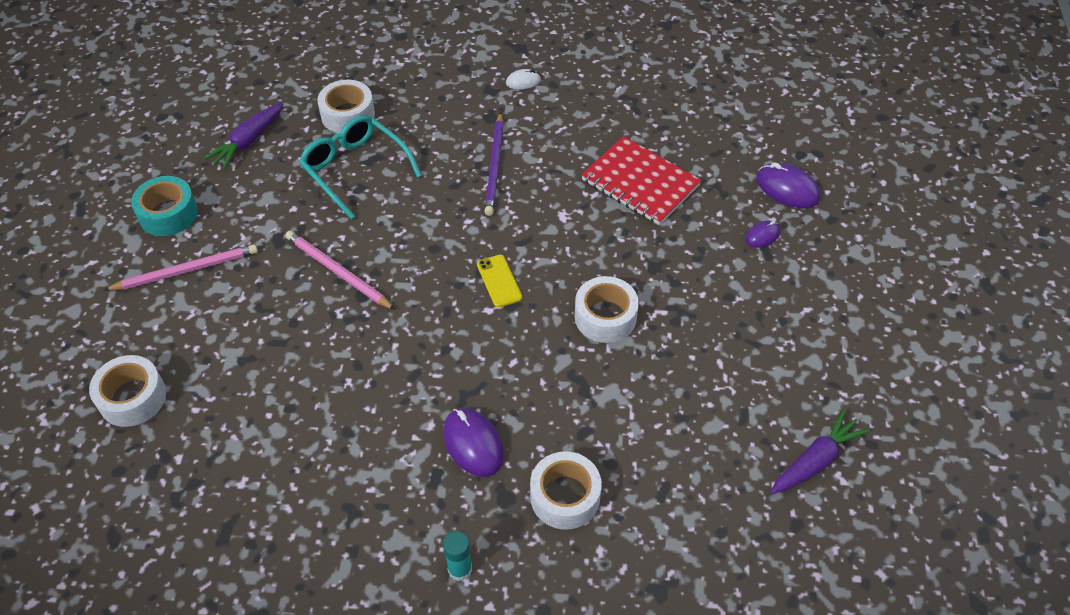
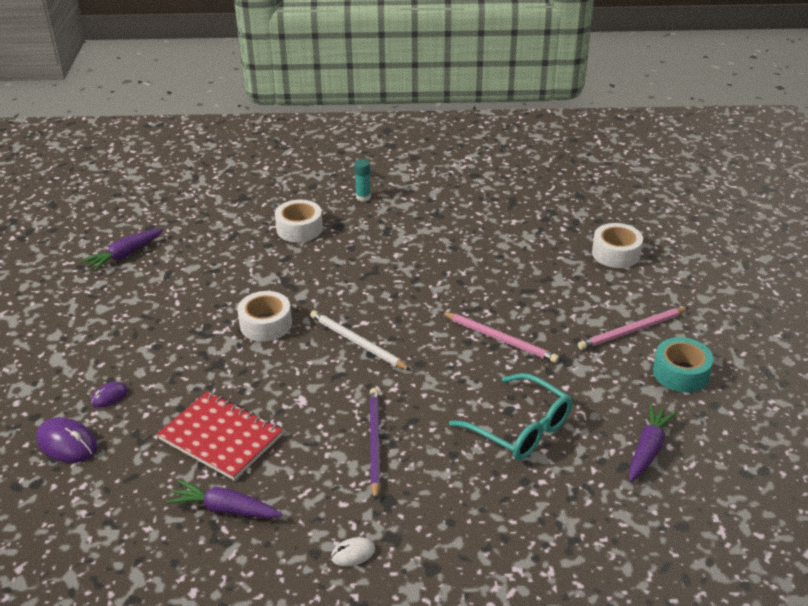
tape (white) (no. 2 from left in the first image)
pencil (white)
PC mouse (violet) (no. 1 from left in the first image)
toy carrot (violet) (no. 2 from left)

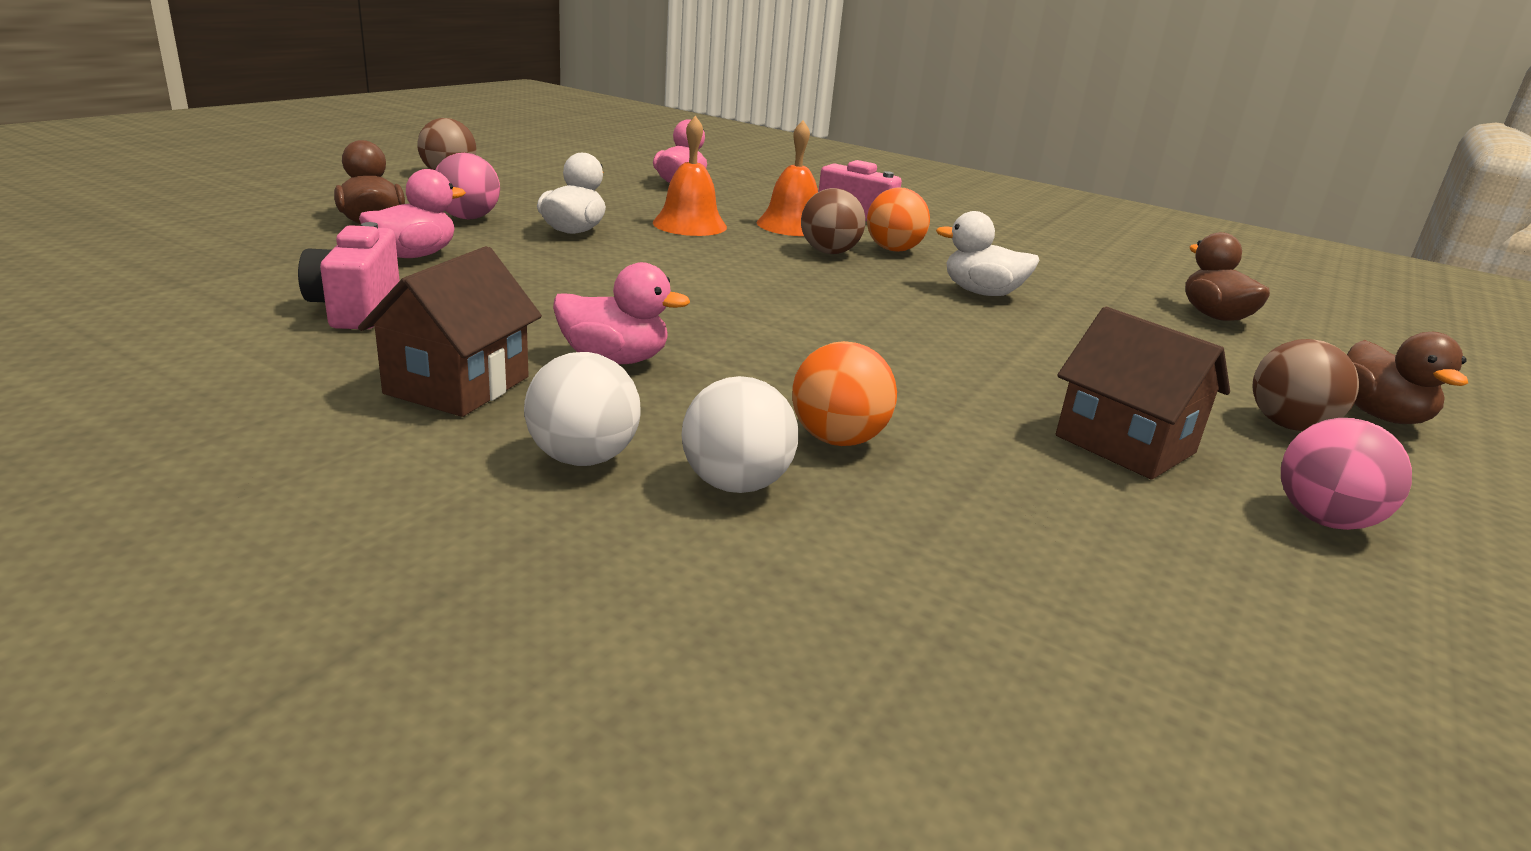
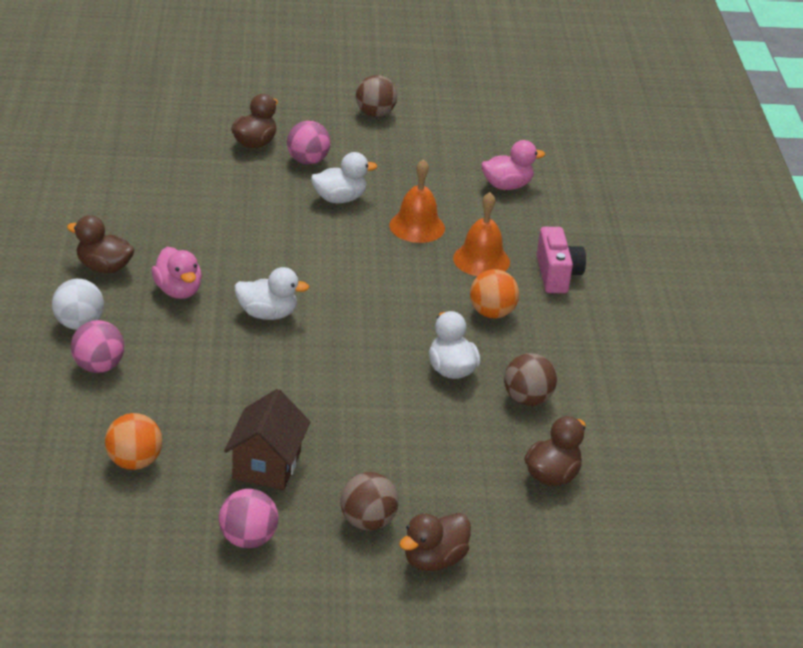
rubber duck (rosy) (no. 1 from left in the first image)
sphere (dark brown) (no. 3 from left)
compact camera (rosy) (no. 1 from left in the first image)
rubber duck (dark brown) (no. 1 from left)
sphere (orange) (no. 1 from left)
sphere (rosy) (no. 1 from left)
rubber duck (white) (no. 1 from left)

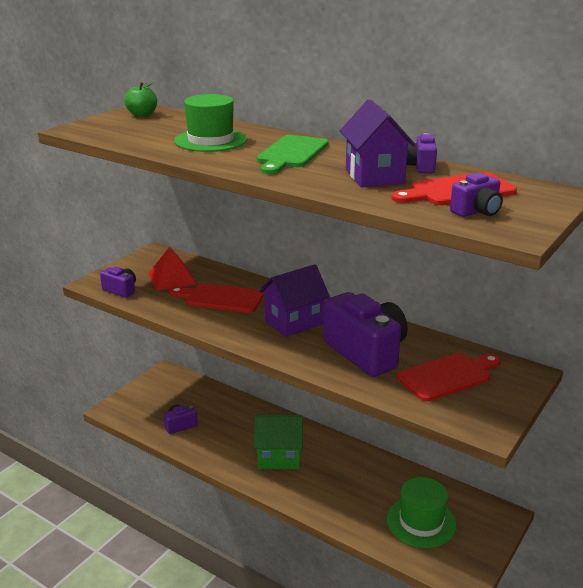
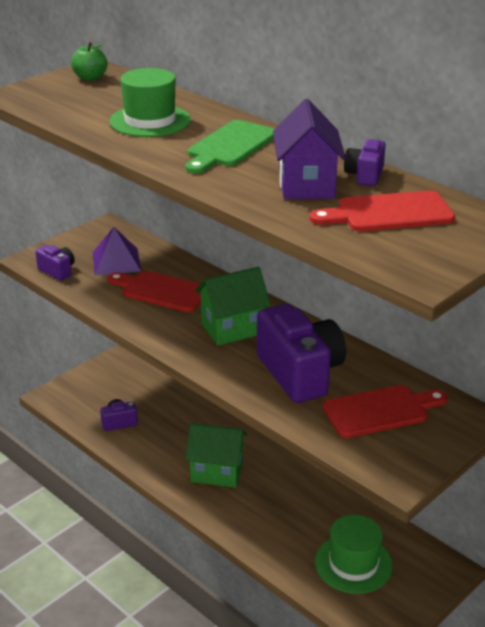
compact camera (violet) (no. 5 from left in the first image)
pyramid (violet)
house (leaf-green) (no. 2 from left)

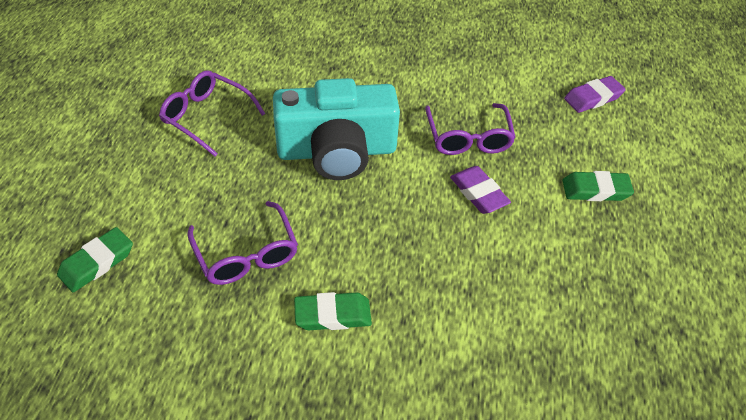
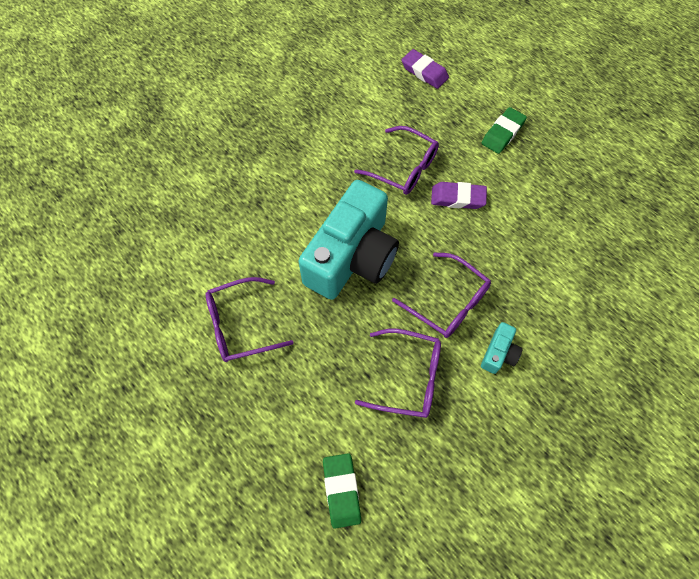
eraser (violet) (no. 1 from left)
compact camera (aqua) (no. 2 from left)
glasses (violet) (no. 4 from left)

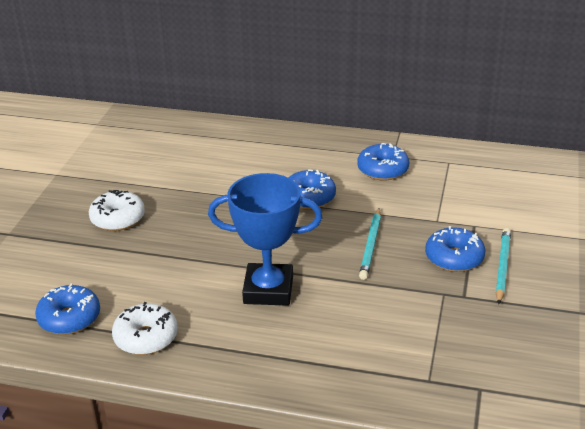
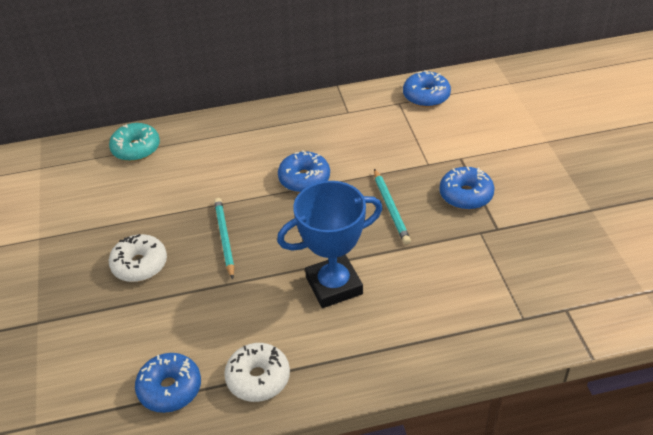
donut (royal blue) (no. 3 from left)
pencil (aqua) (no. 1 from left)
donut (aqua)

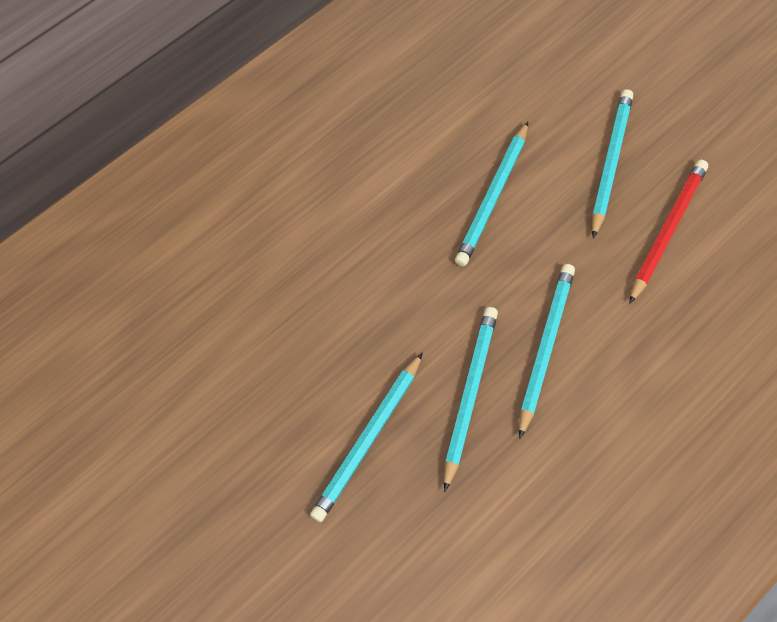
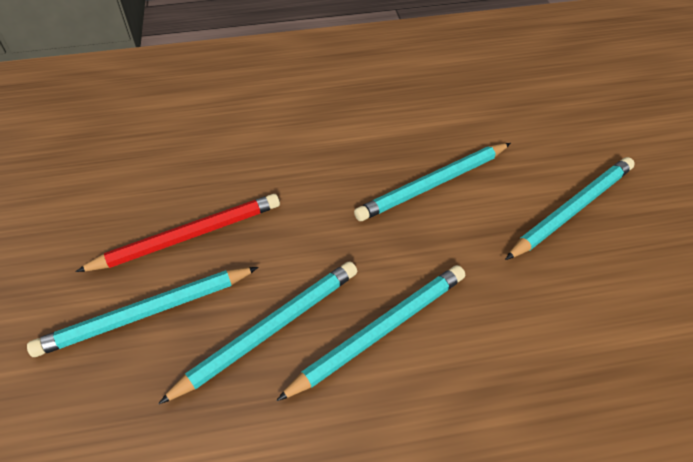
pencil (red)

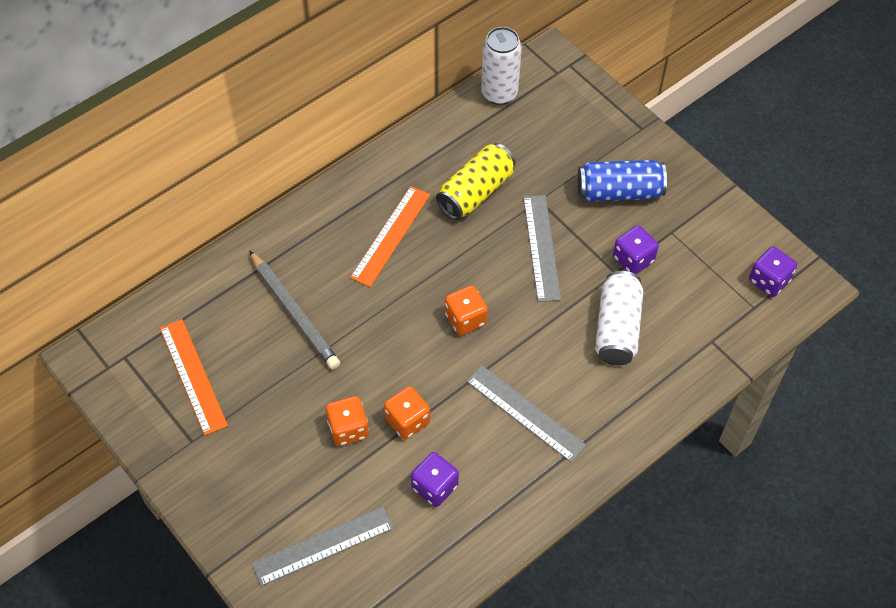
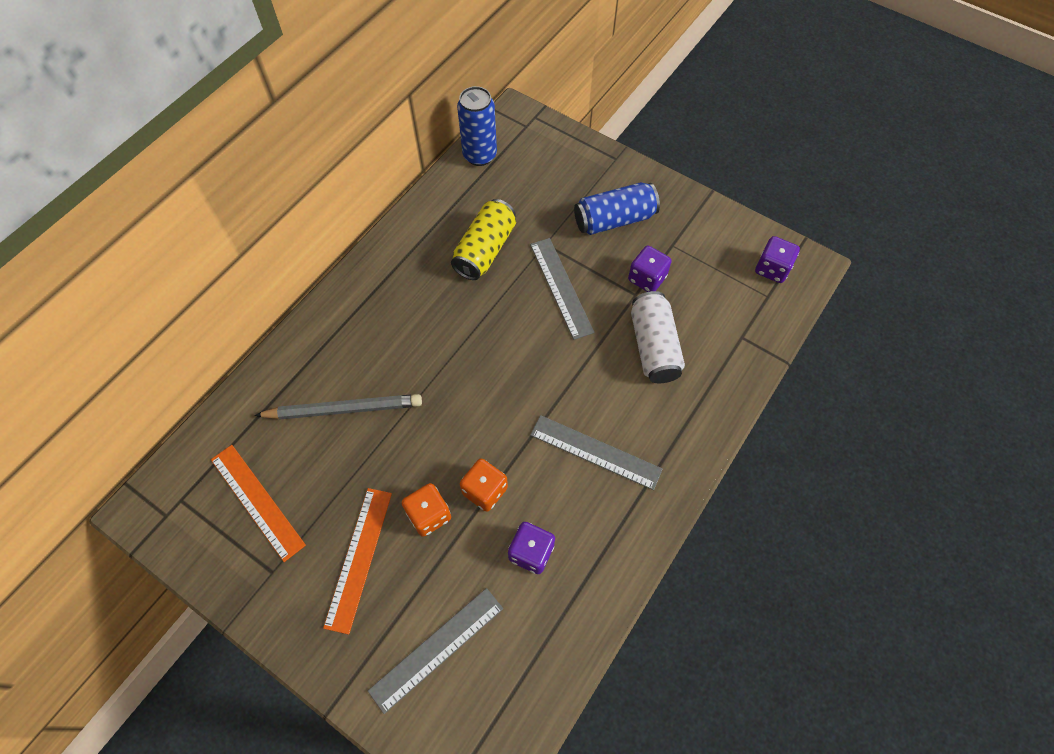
tin (royal blue) (no. 1 from left)
straightedge (orange) (no. 2 from left)
pencil (ash-grey)
dice (orange) (no. 3 from left in the first image)

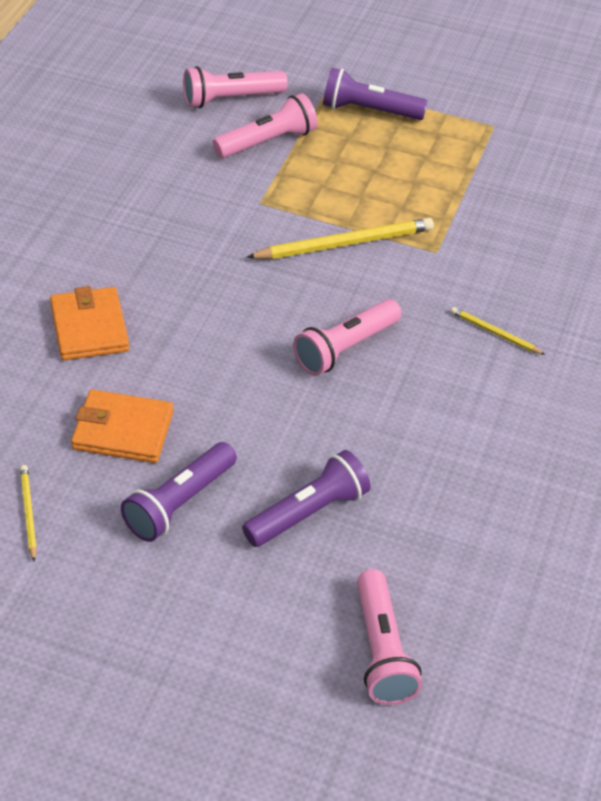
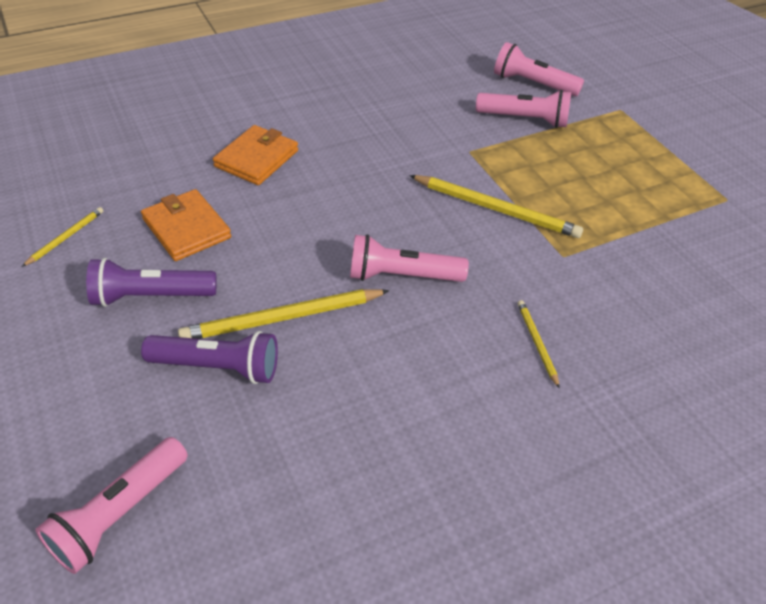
pocket torch (violet) (no. 3 from left in the first image)
pencil (golden) (no. 2 from left)

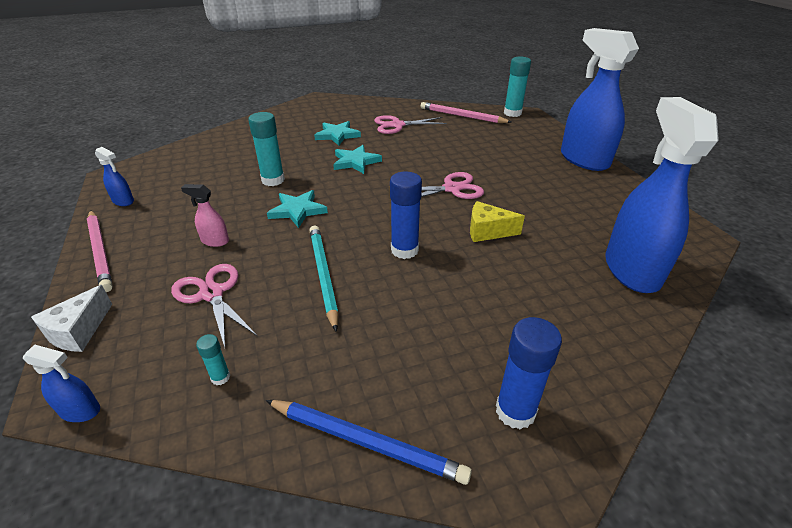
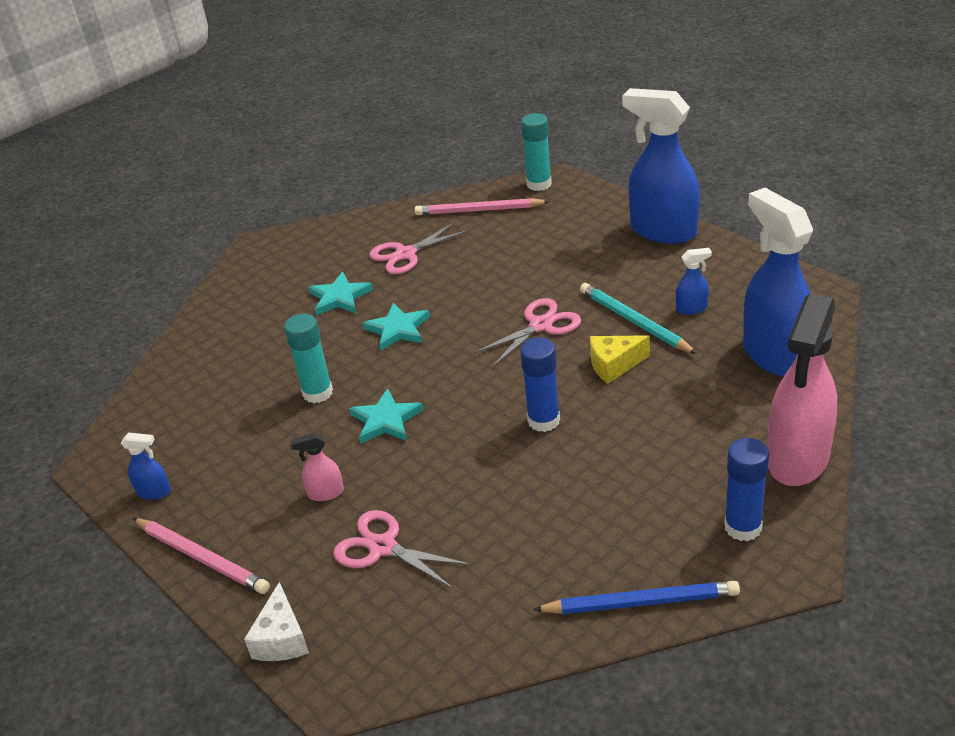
pencil (aqua)
glue (aqua) (no. 1 from left in the first image)
sprayer (royal blue) (no. 3 from left)
sprayer (rosy) (no. 2 from left)

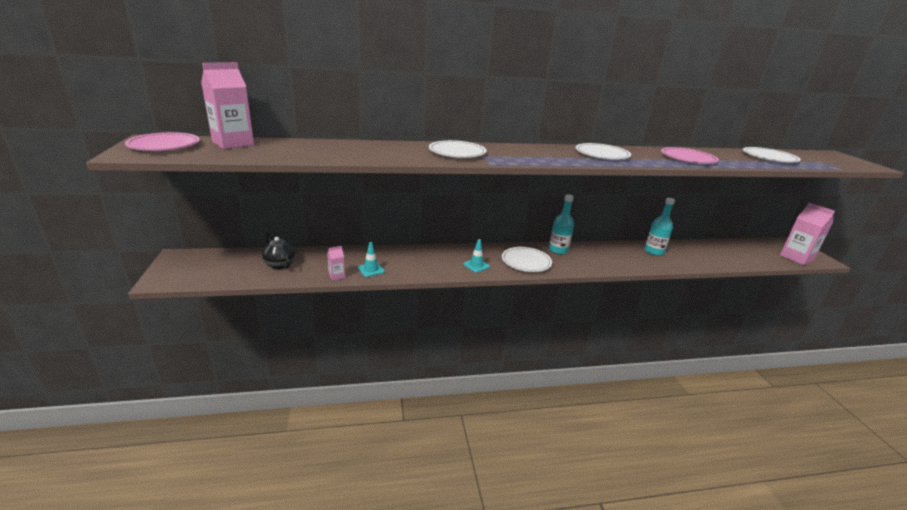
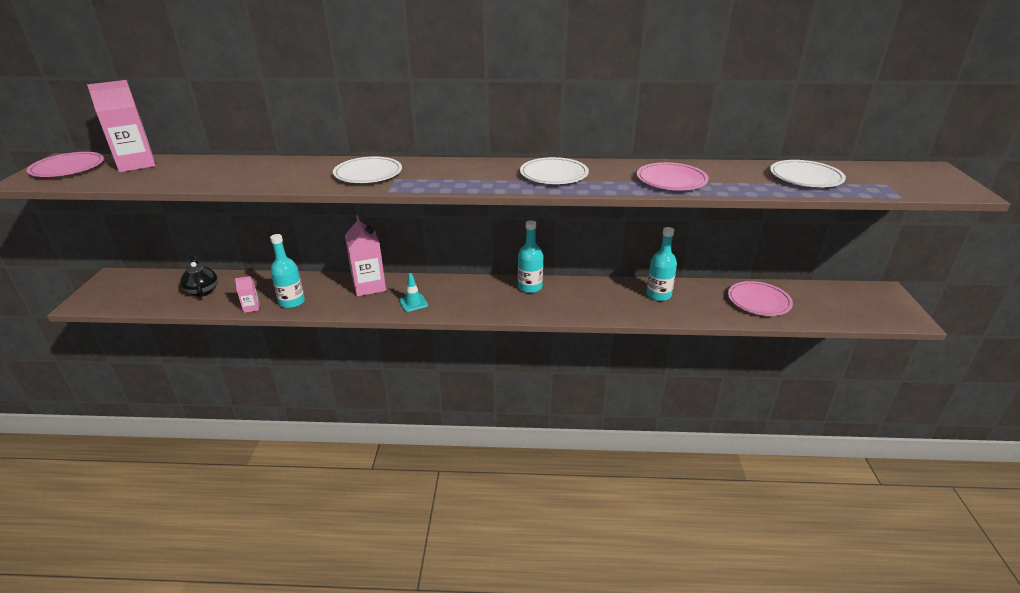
carton (rosy) (no. 3 from left)
drink bottle (aqua) (no. 1 from left)
flat dish (white) (no. 2 from left in the first image)
flat dish (rosy) (no. 3 from left)

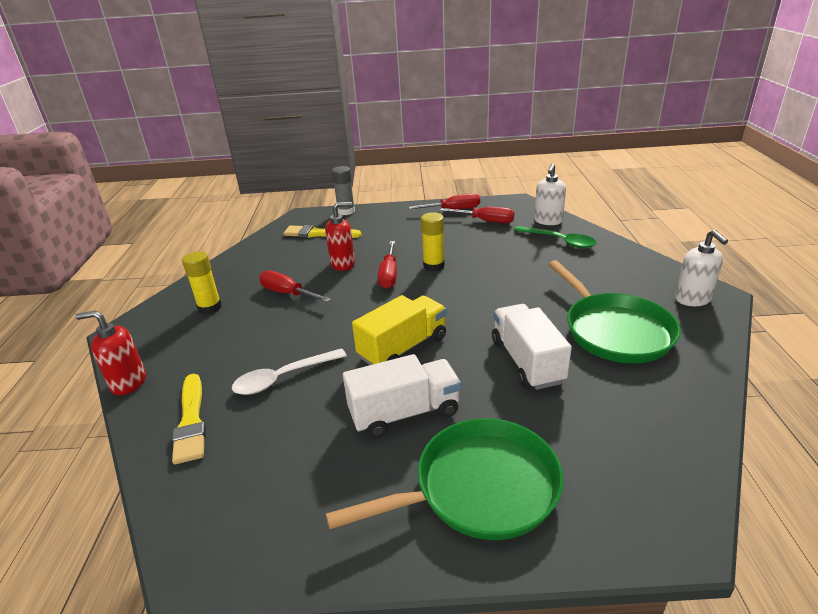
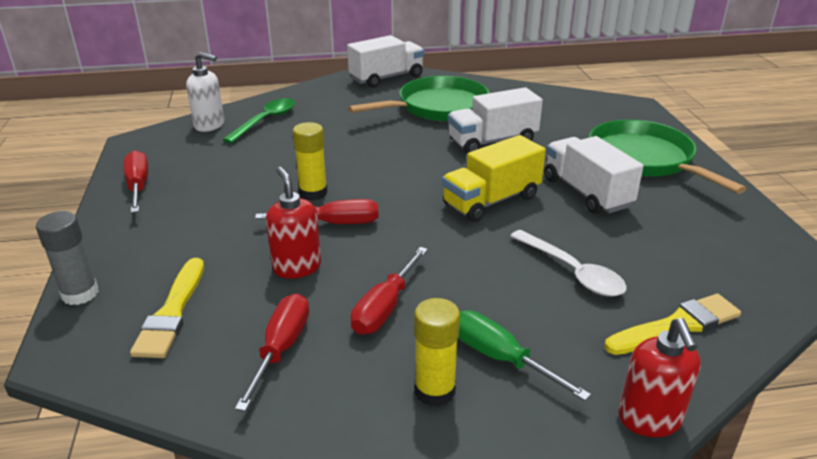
hand screwdriver (red) (no. 2 from left)
lorry (white) (no. 1 from left)
lorry (golden)
hand screwdriver (leaf-green)

